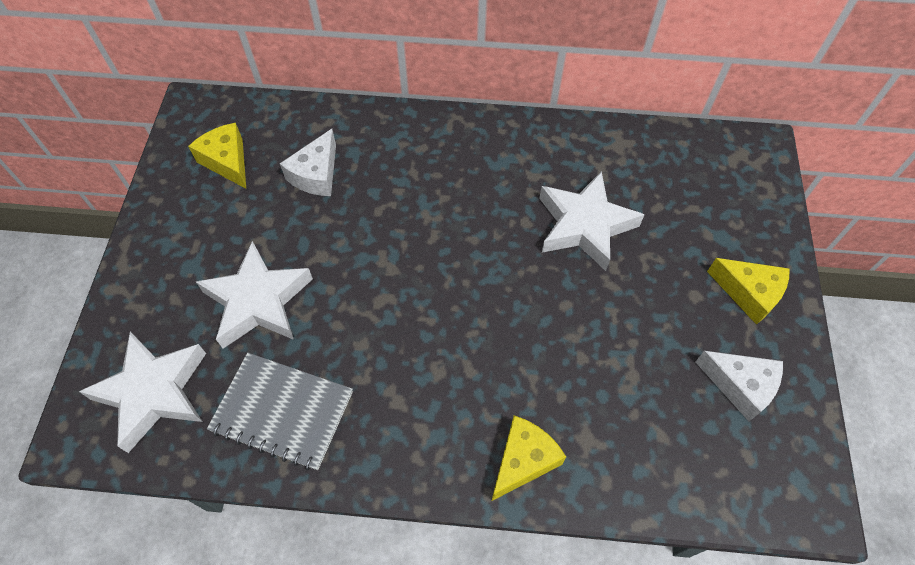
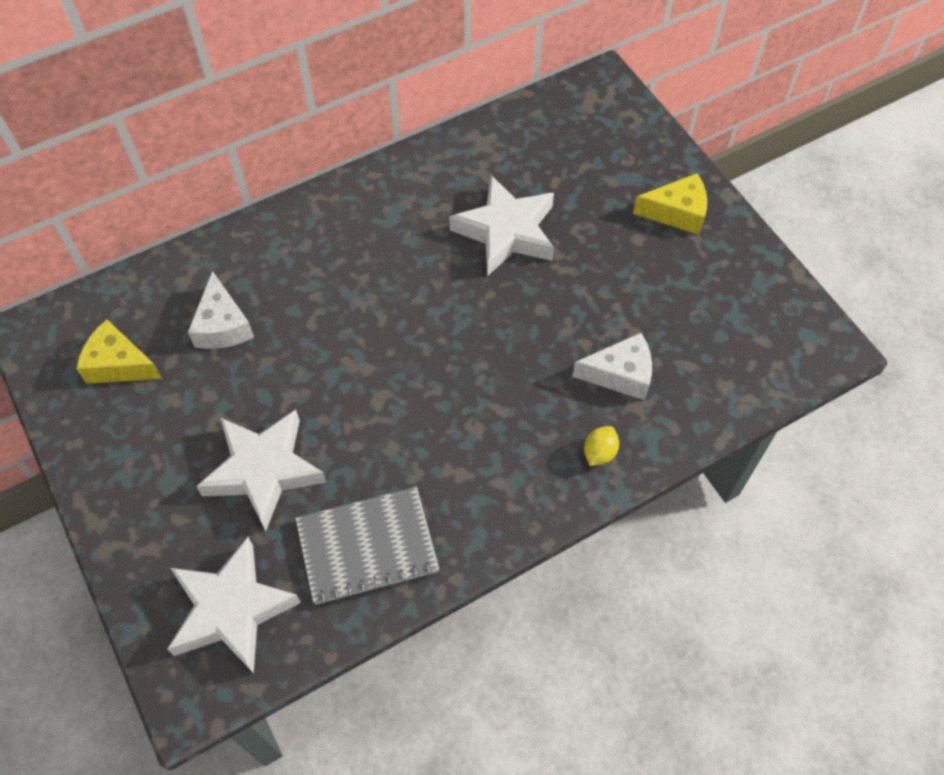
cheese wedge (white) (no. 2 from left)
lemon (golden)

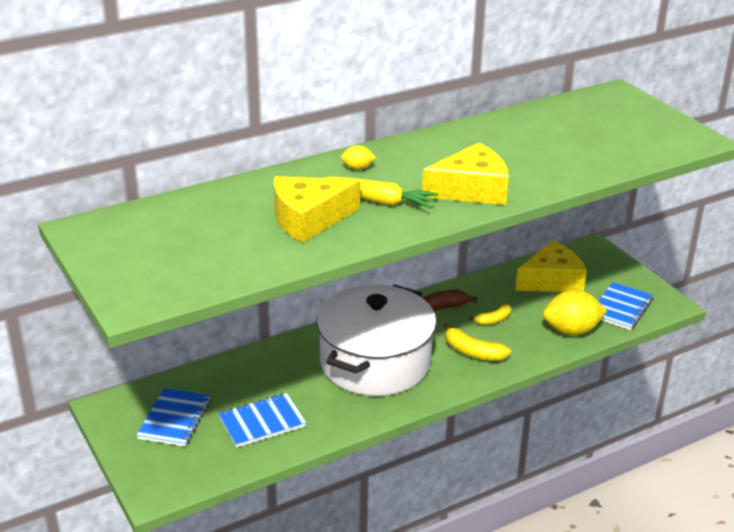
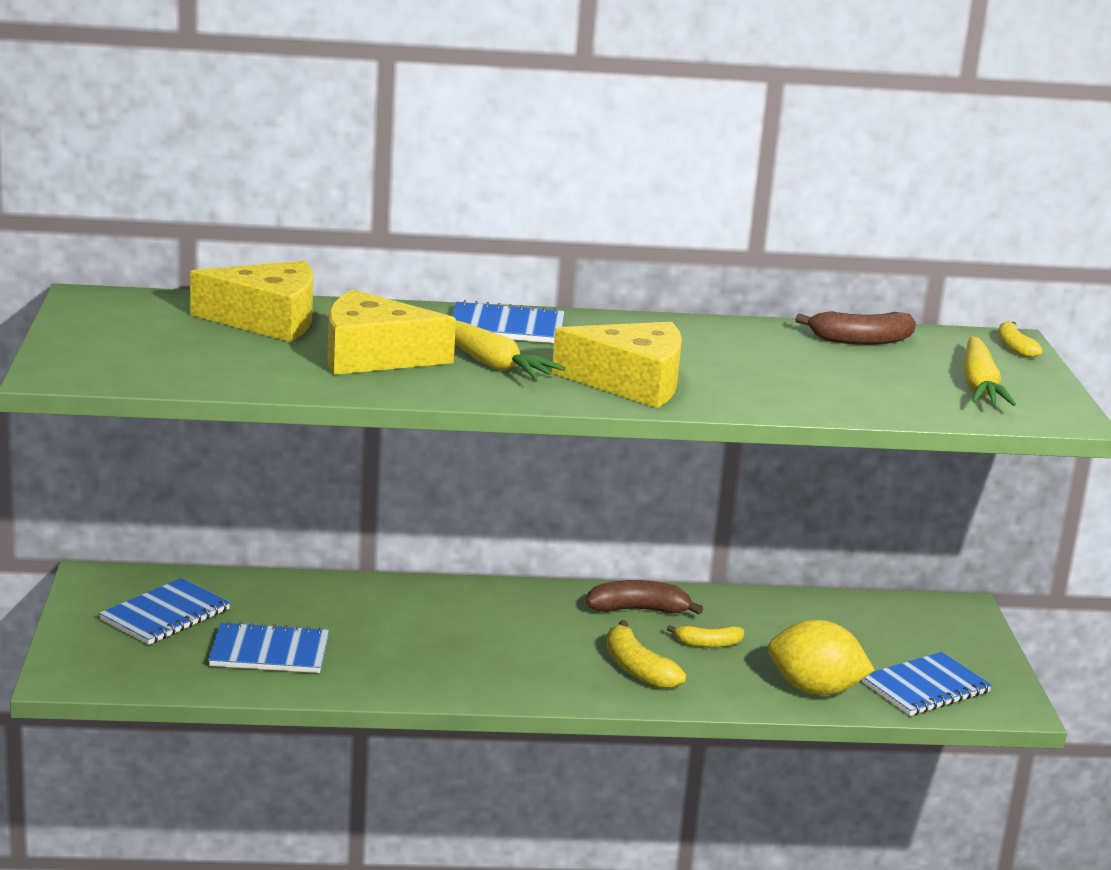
notebook (royal blue) (no. 3 from left)
cheese wedge (golden) (no. 1 from left)
pot (white)
banana fruit (dark brown) (no. 2 from left)
banana fruit (golden) (no. 3 from left)
toy carrot (golden) (no. 2 from left)

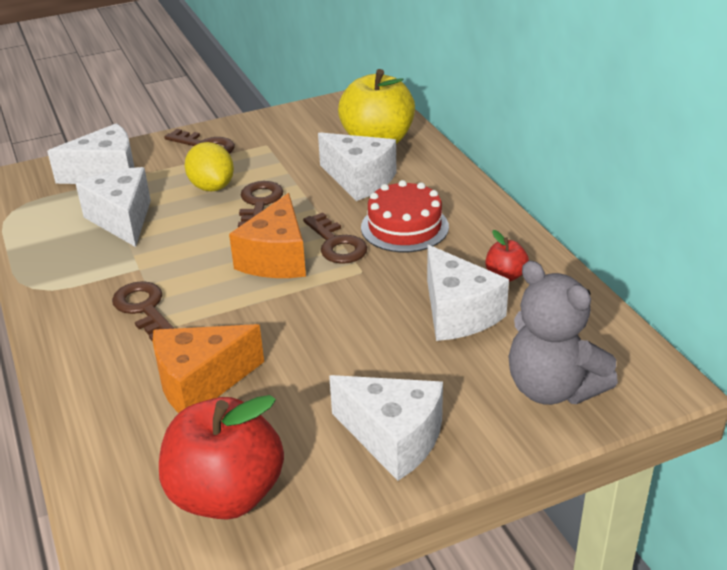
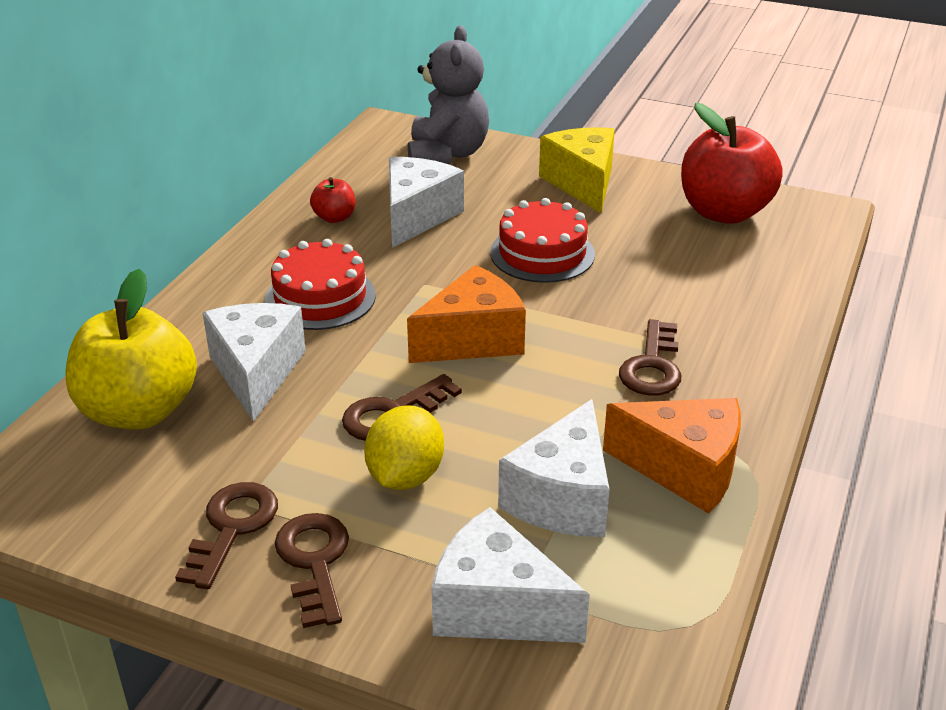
key (dark brown) (no. 1 from left)
cheese wedge (orange) (no. 2 from left)
cheese wedge (golden)
gateau (red) (no. 2 from left)

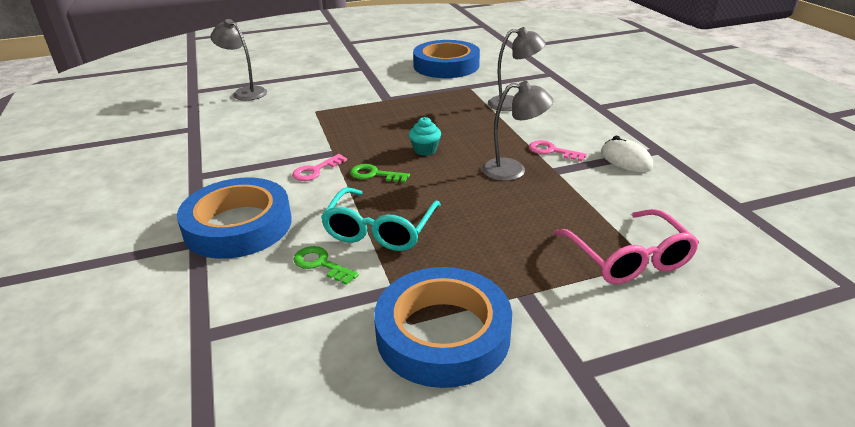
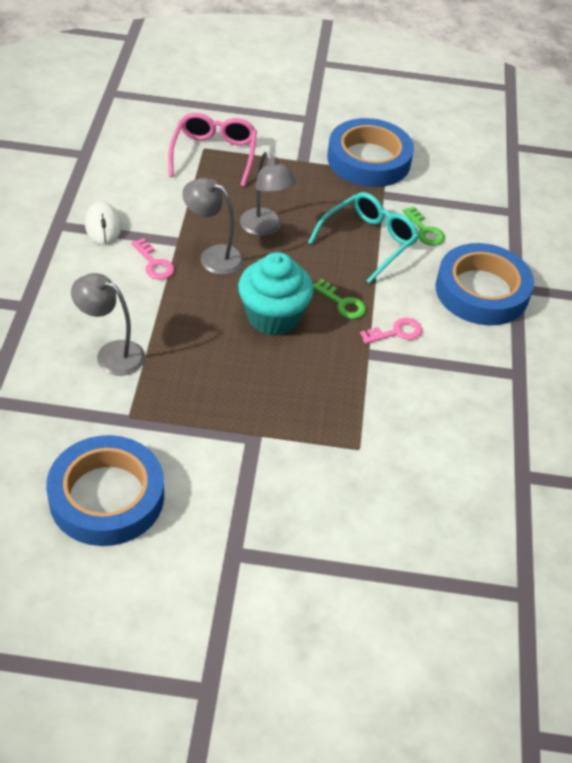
lamp (ash-grey) (no. 3 from left)
muffin (aqua)

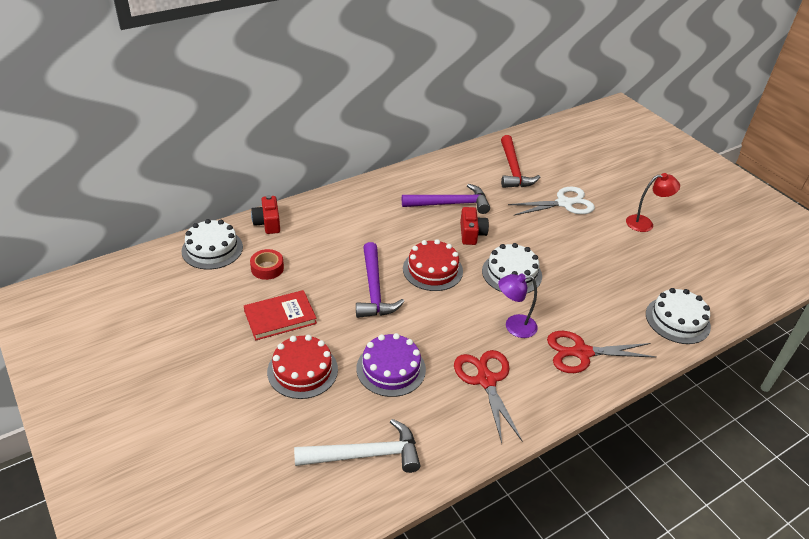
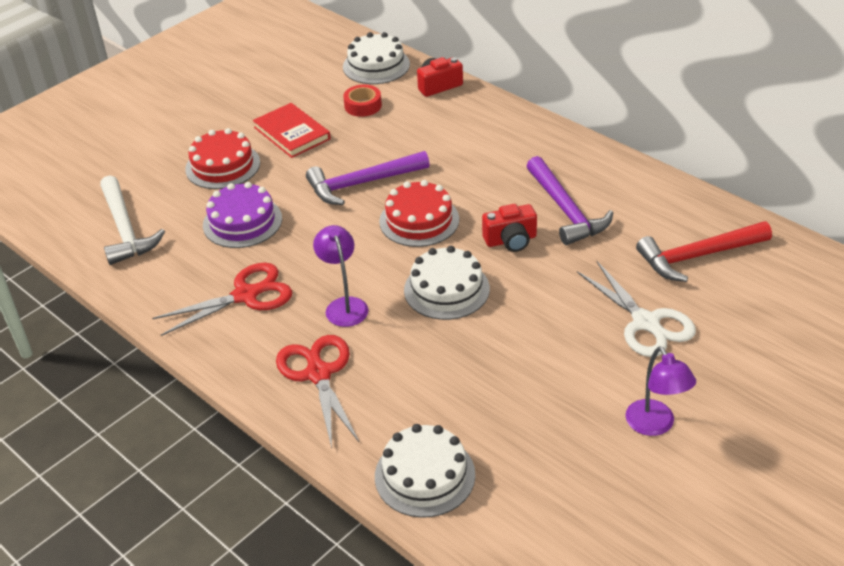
lamp (violet) (no. 2 from left)

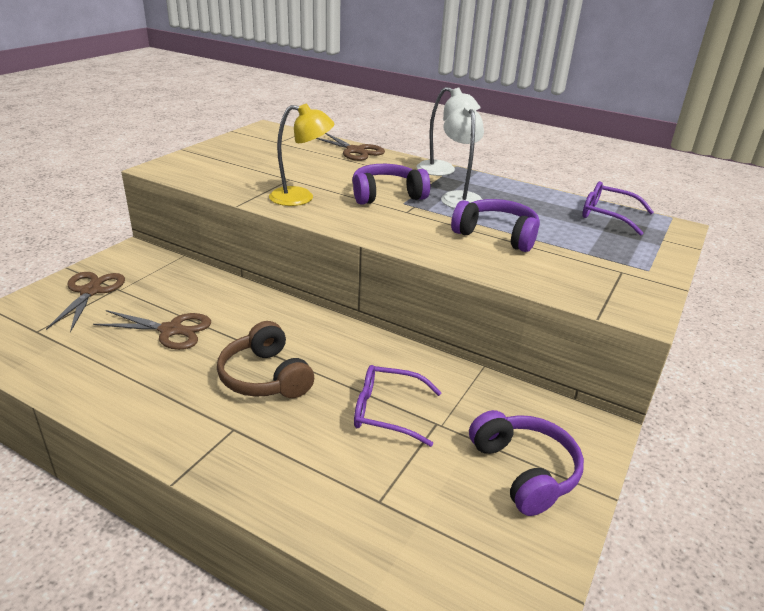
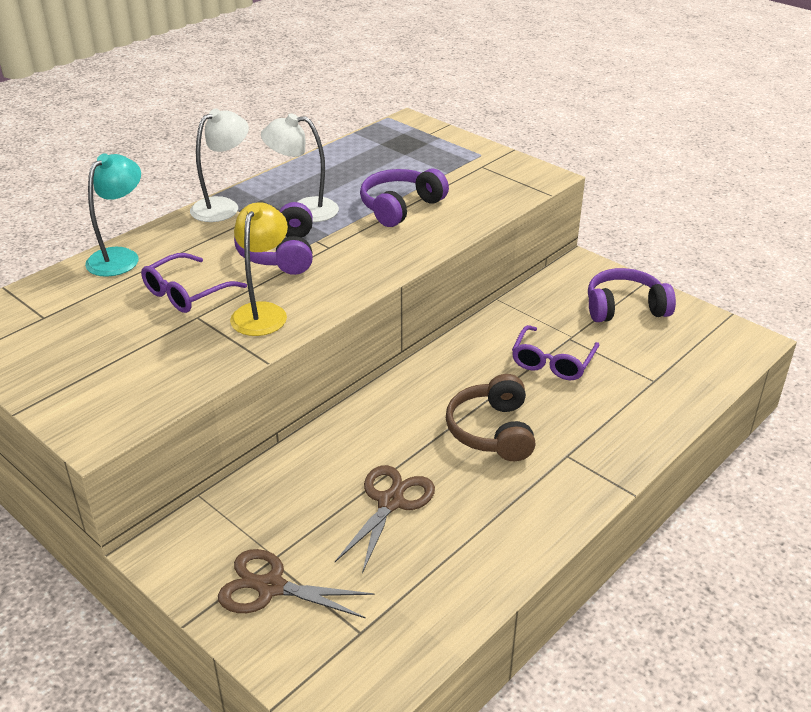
lamp (aqua)
glasses (violet) (no. 1 from left)
headset (dark brown)

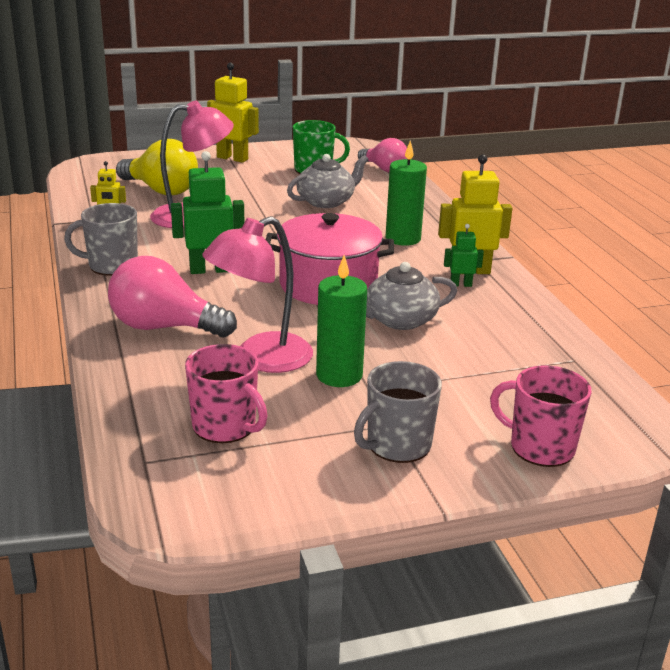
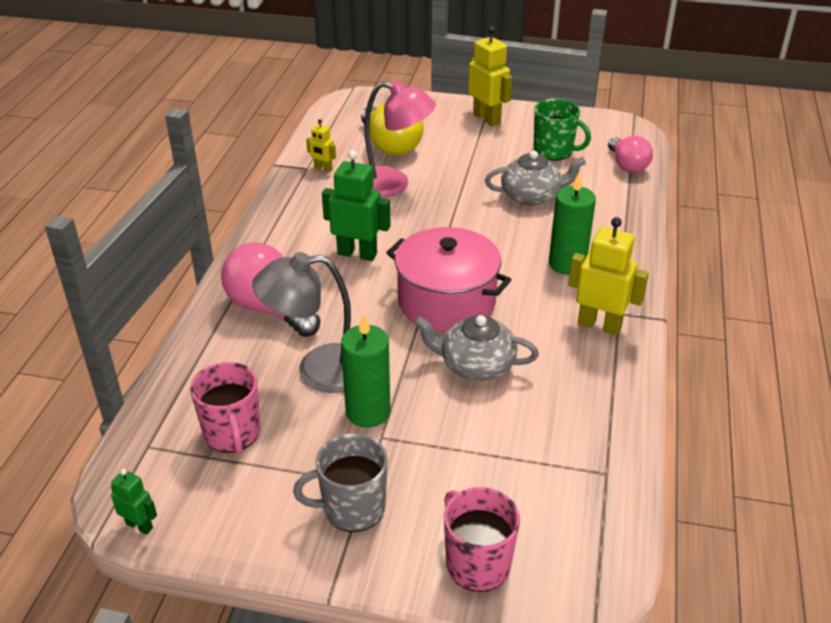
mug (ash-grey) (no. 1 from left in the first image)
lamp (ash-grey)
toy robot (leaf-green) (no. 1 from left)

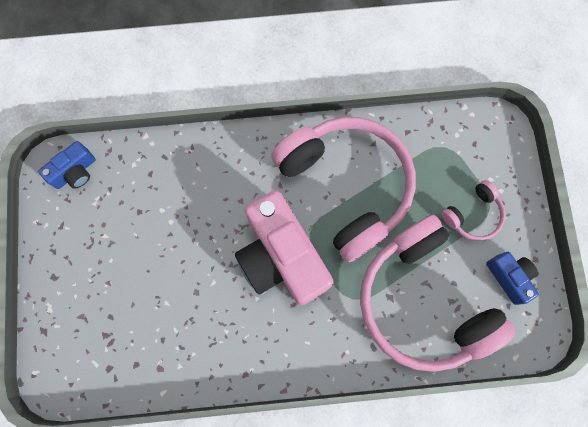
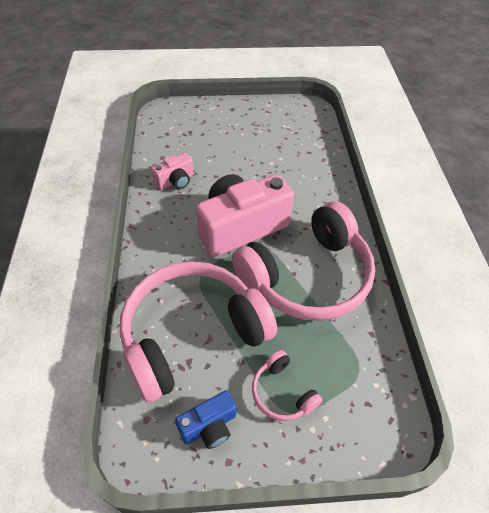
compact camera (royal blue) (no. 1 from left in the first image)
compact camera (rosy) (no. 1 from left)

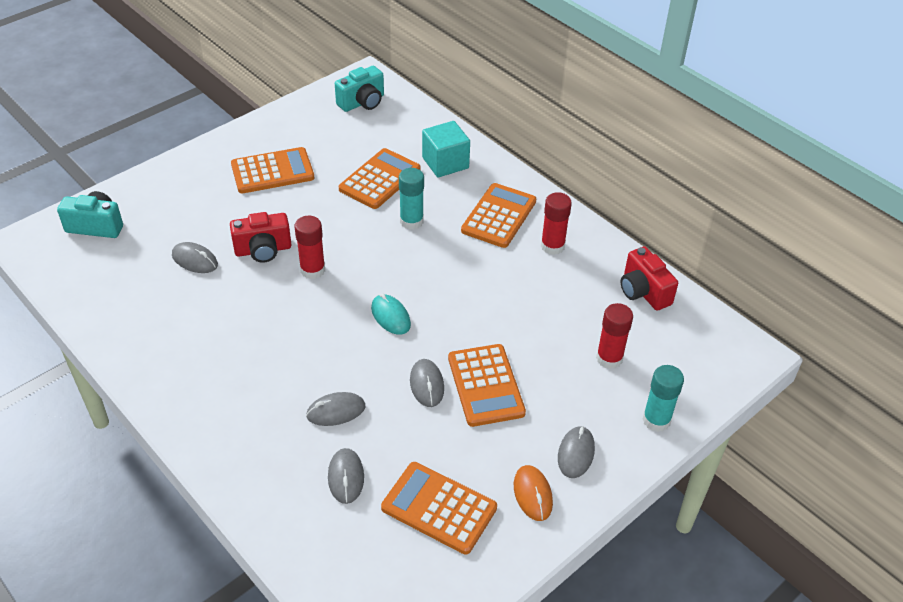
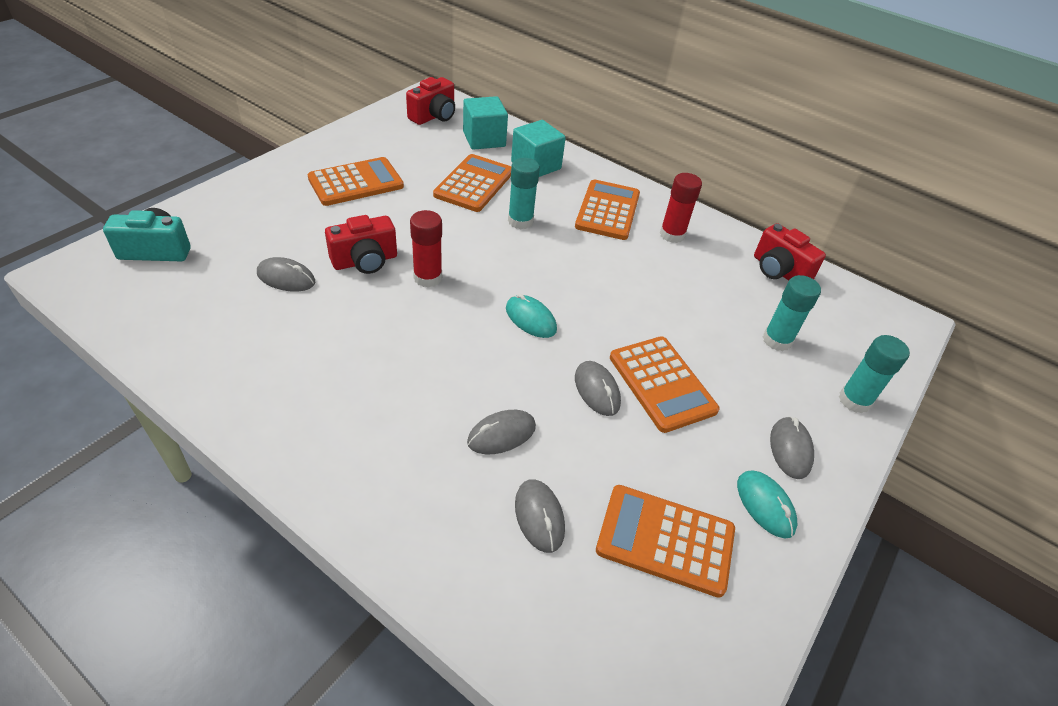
compact camera (red) (no. 2 from left)
glue (aqua) (no. 2 from left)
PC mouse (aqua) (no. 2 from left)
solid cube (aqua) (no. 1 from left)

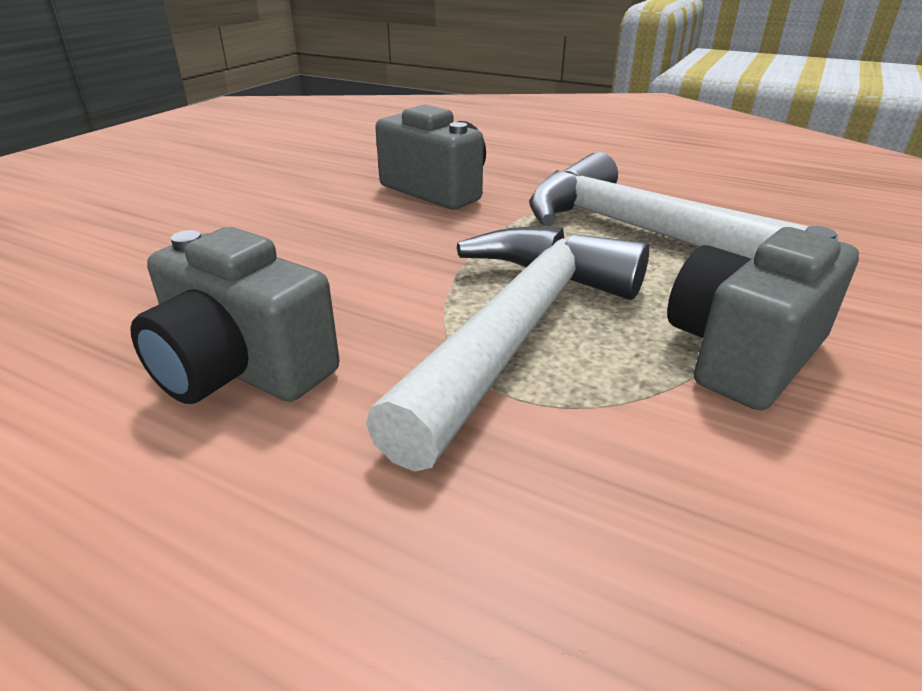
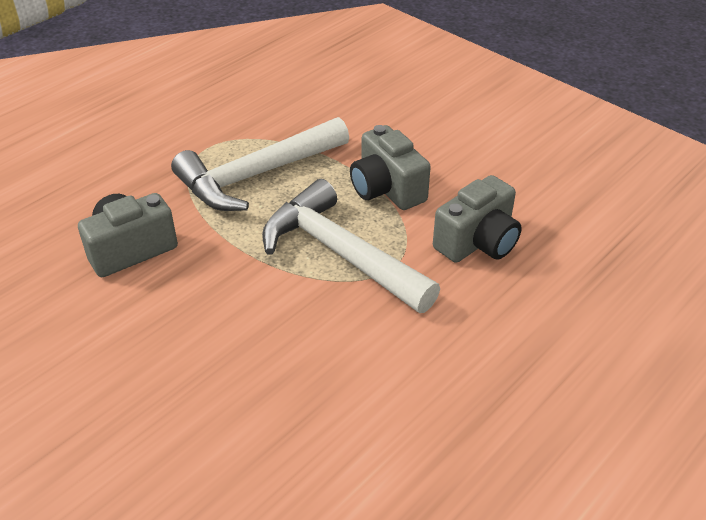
compact camera (ash-grey) (no. 3 from left)

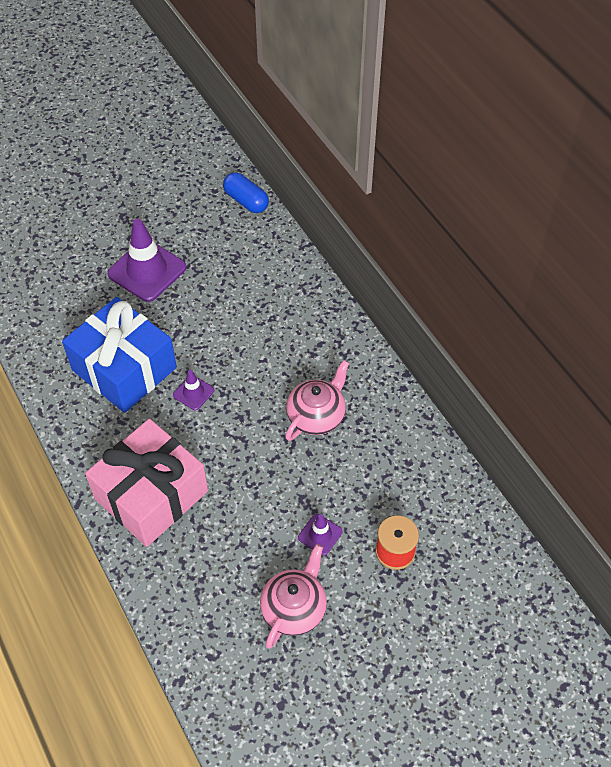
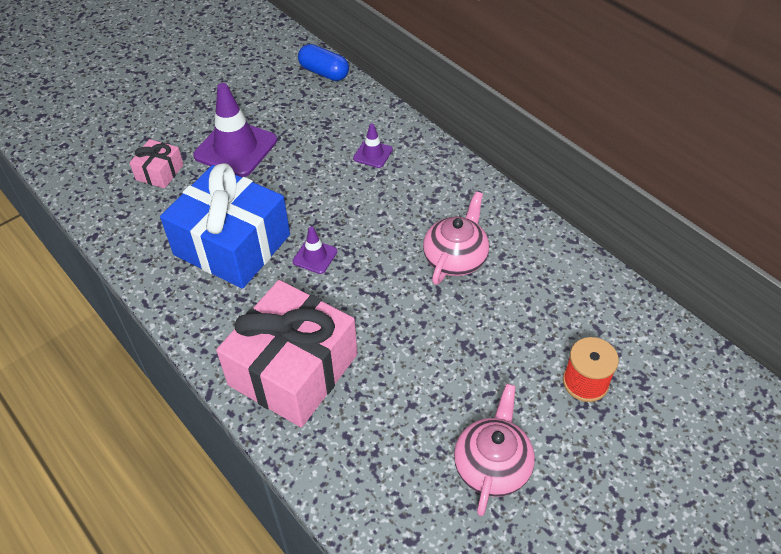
road cone (violet) (no. 3 from left)
gift (rosy) (no. 1 from left)

